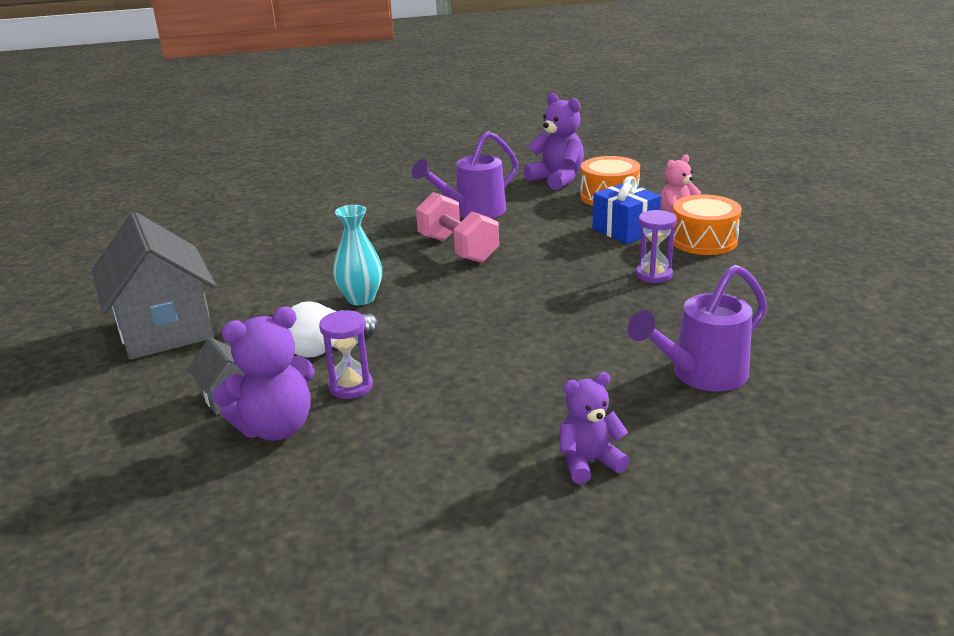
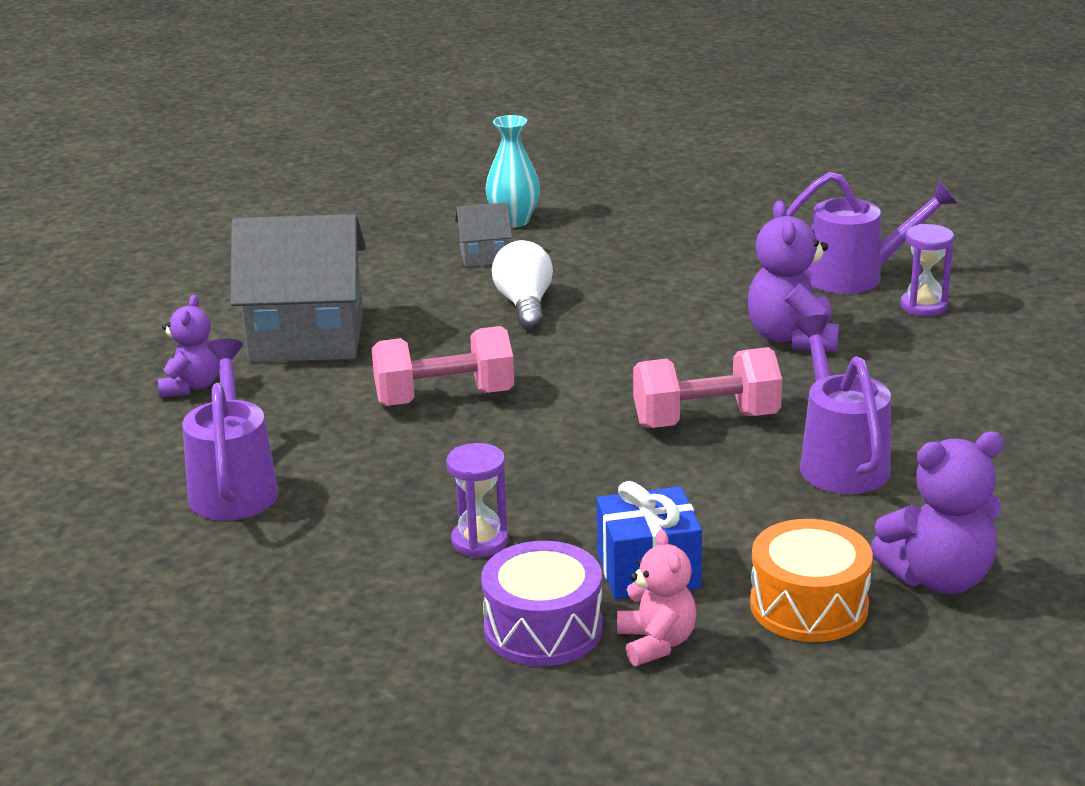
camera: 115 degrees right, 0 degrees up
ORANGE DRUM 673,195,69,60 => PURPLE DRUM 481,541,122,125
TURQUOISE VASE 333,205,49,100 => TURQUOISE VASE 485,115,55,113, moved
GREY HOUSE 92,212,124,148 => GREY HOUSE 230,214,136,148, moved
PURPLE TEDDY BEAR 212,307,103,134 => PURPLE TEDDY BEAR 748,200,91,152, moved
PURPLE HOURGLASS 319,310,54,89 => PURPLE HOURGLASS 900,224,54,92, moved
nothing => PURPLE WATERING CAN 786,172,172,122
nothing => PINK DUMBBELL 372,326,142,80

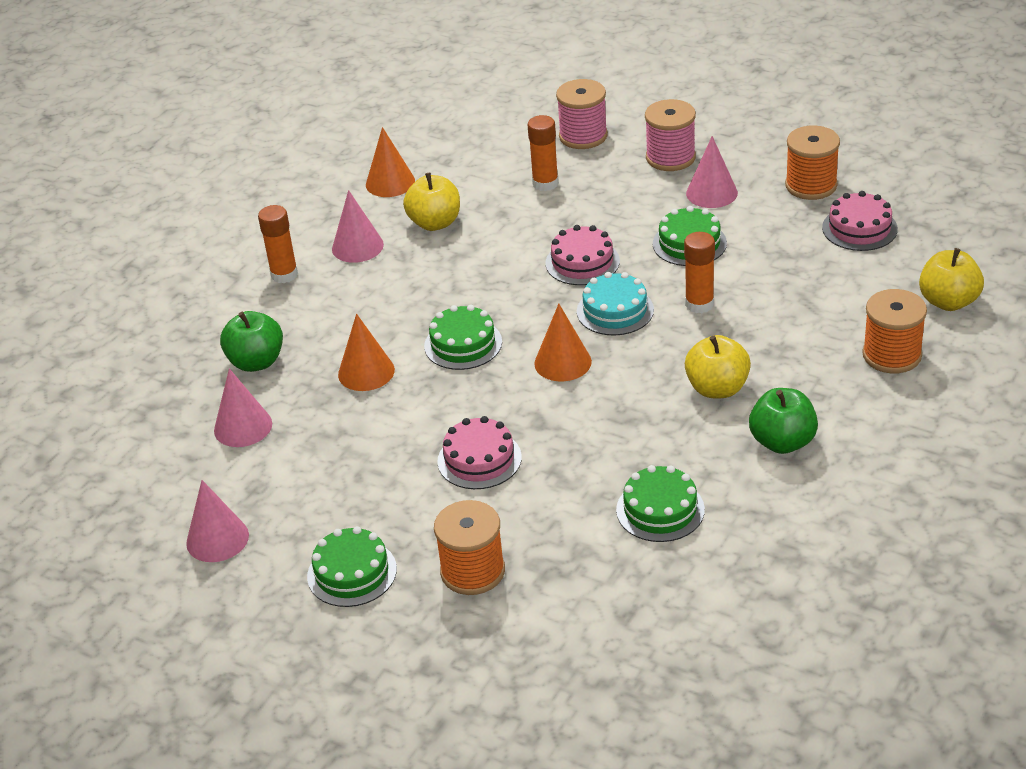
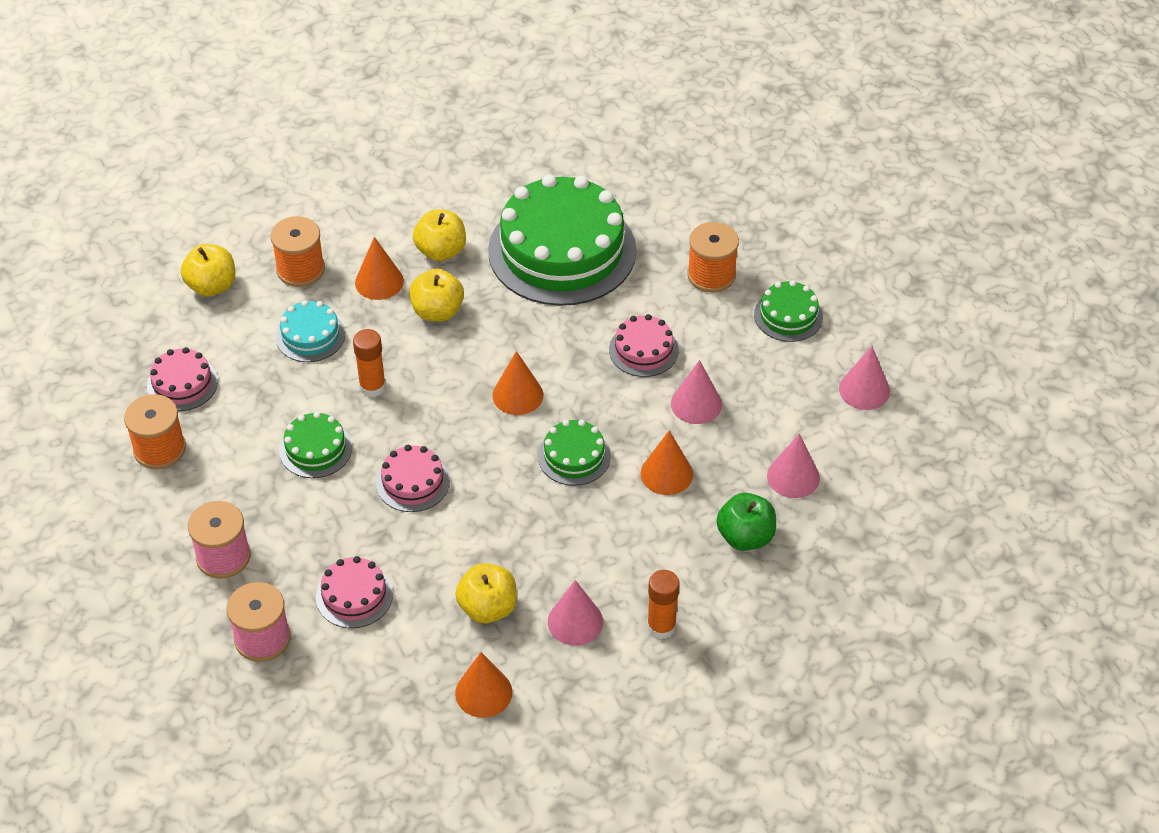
camera: 150 degrees left, 10 degrees up
ORANGE GLUE STICK 528,115,31,76 => PINK CAKE 316,556,77,72
PINK CONE 686,136,52,72 => PINK CONE 671,360,51,64, moved
TURQUOISE CAKE 577,272,77,63 => TURQUOISE CAKE 276,300,69,62, moved
GREEN APPLE 749,388,69,66 => YELLOW APPLE 413,209,53,52
GREEN CAKE 616,465,89,77 => GREEN CAKE 488,174,148,132, x2.21
nothing => ORANGE CONE 355,237,49,63

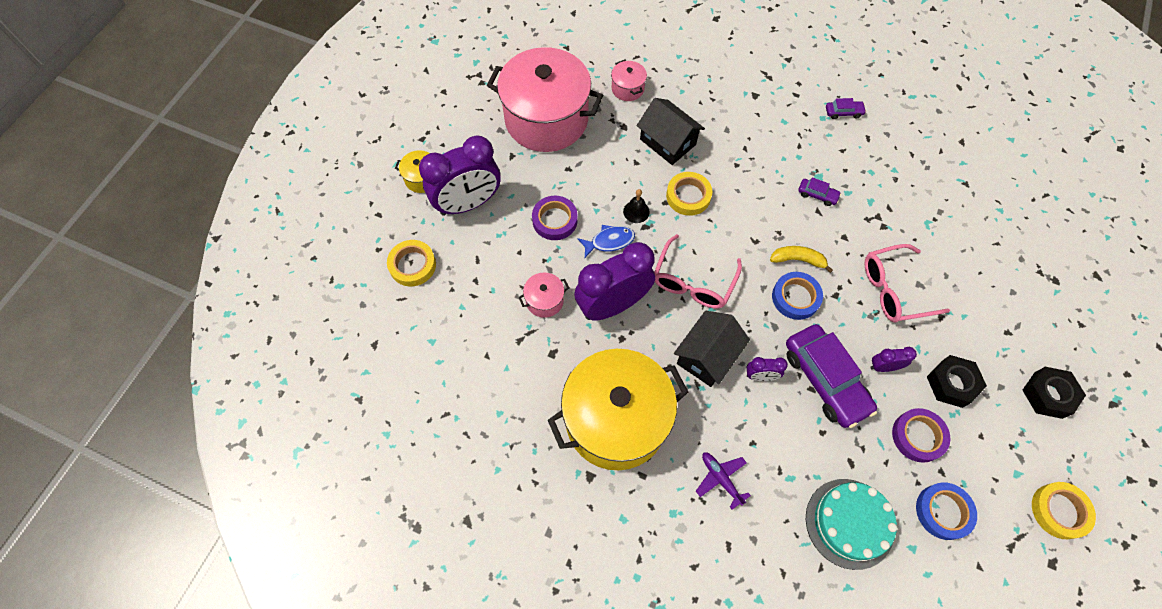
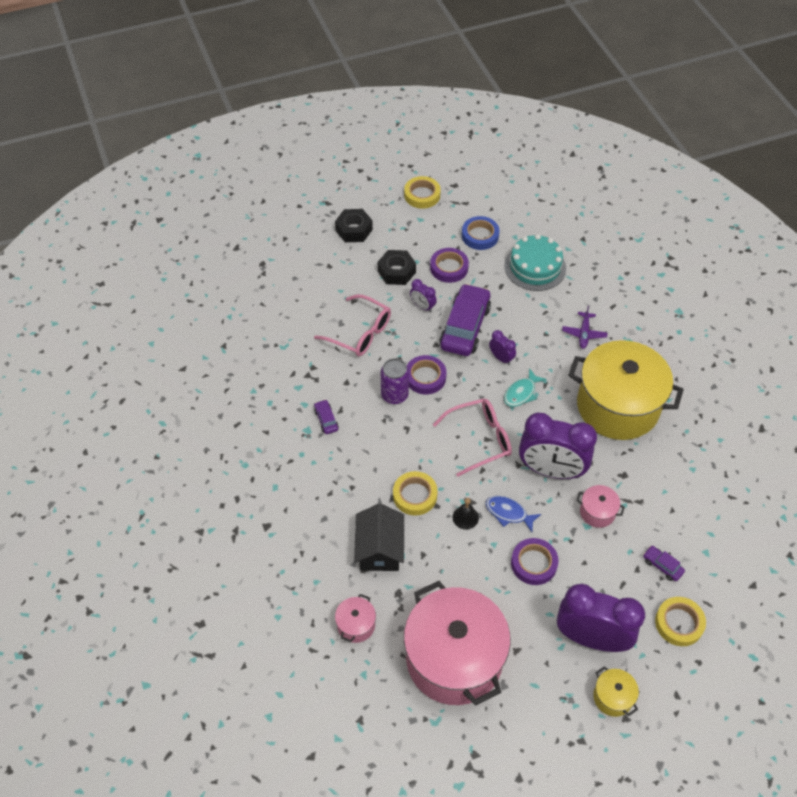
camera: 135 degrees left, 10 degrees down
PURPLE CAR 826,98,40,21 => PURPLE CAR 643,546,42,35, moved
YELLOW BANANA 770,246,63,27 => PURPLE CAN 381,358,28,46
BLUE TAPE 772,272,51,48 => PURPLE TAPE 407,355,39,40
BLACK HOUSE 674,311,76,76 => TURQUOISE FISH 504,368,42,39

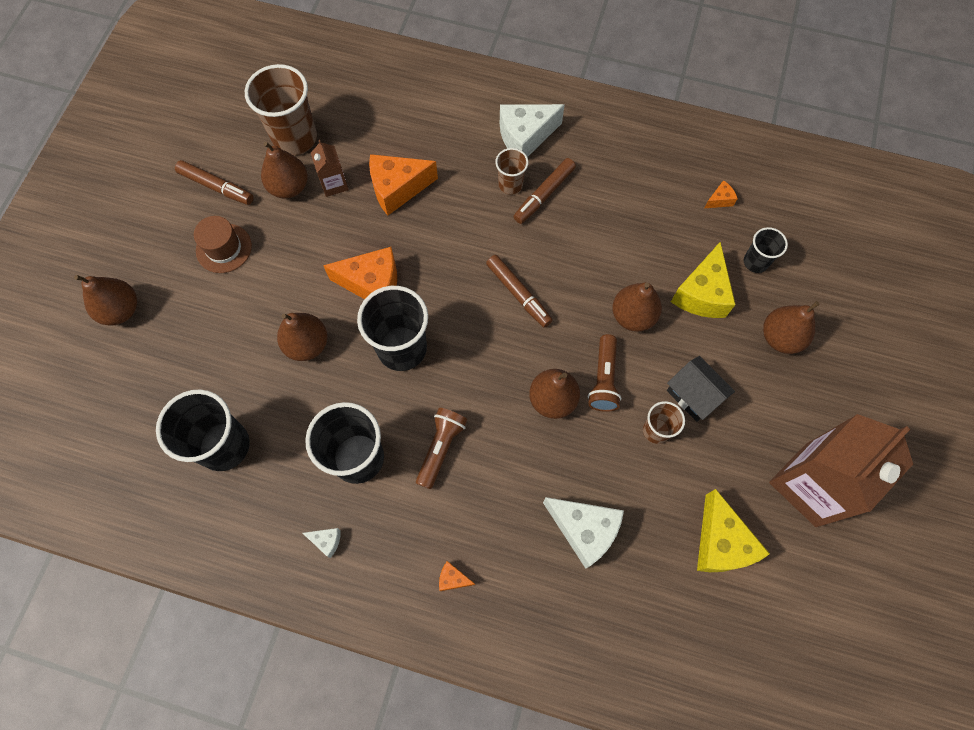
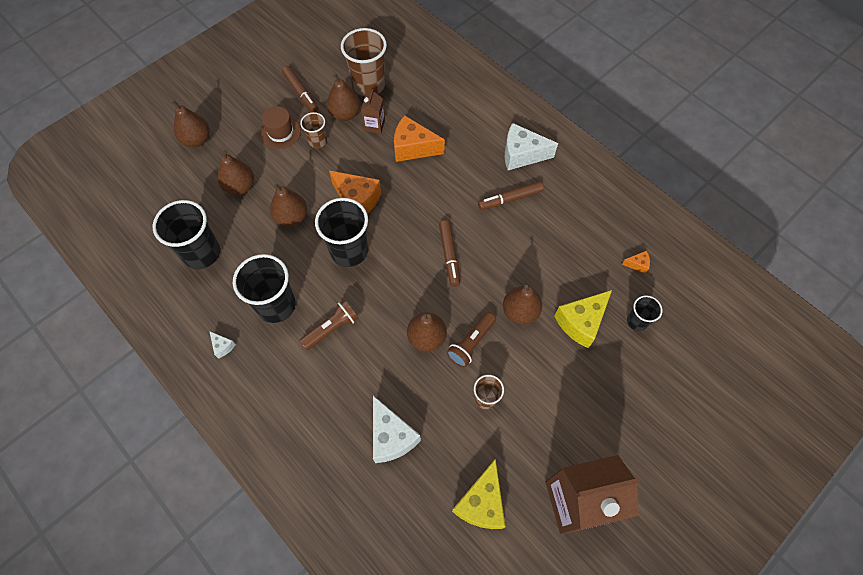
camera: 30 degrees right, 5 degrees down
BROWN CUP 495,148,33,47 => BROWN CUP 300,112,27,36, moved
BROWN PEAR 763,301,57,53 => BROWN PEAR 217,150,37,45, moved
BLACK HOUSE 667,356,68,66 => nothing
ORANGE CHEESE 439,561,36,30 => nothing

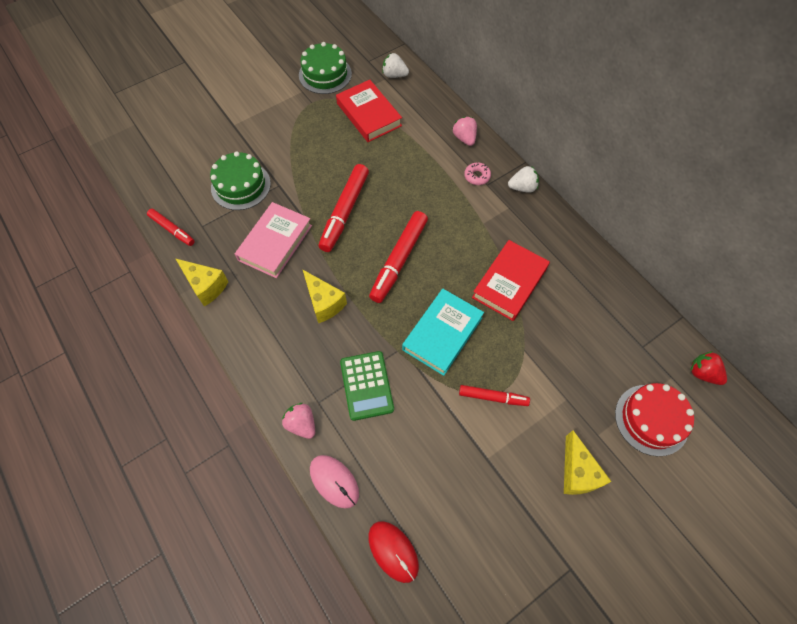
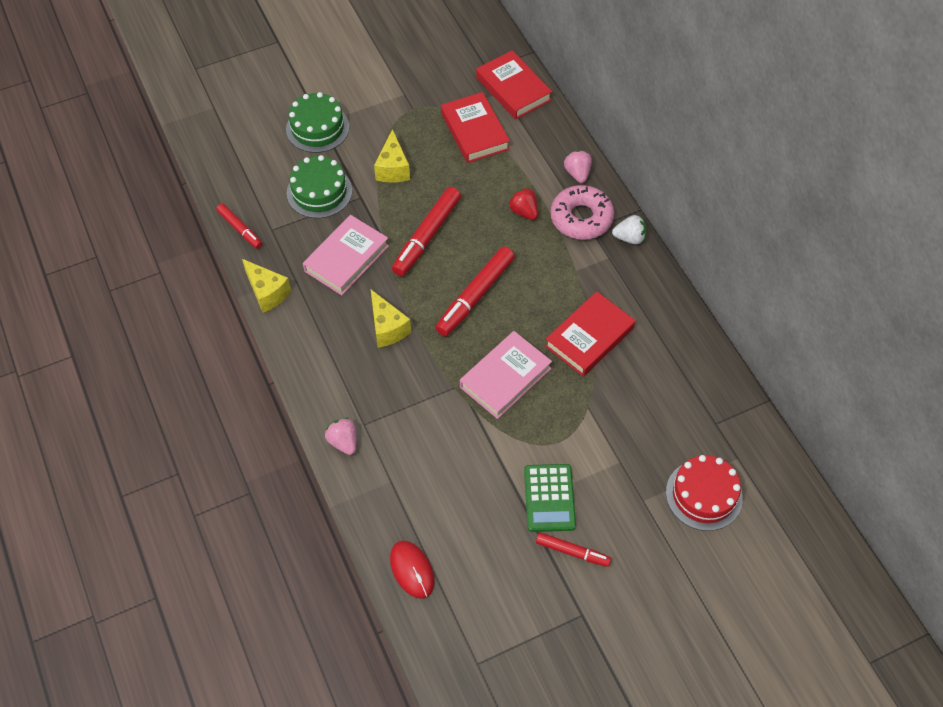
camera: 10 degrees right, 5 degrees down
GREEN CAKE 299,42,53,52 => GREEN CAKE 286,92,63,61, moved
WHITE STRAWBERRY 382,53,27,25 => RED BOOK 476,50,76,70
PINK DONUT 464,162,27,23 => PINK DONUT 551,185,63,55, x2.11
TURQUOISE BOOK 402,289,82,87 => PINK BOOK 460,331,92,88
GREEN CALCULATOR 340,351,54,70 => GREEN CALCULATOR 524,464,52,68, moved
RED STRAWBERRY 690,351,37,34 => RED STRAWBERRY 508,188,30,32, moved
RED MARKER 459,385,71,21 => RED MARKER 536,532,75,35, moved
YELLOW CHEESE 564,430,47,65 => YELLOW CHEESE 374,129,36,53, moved
PINK MOUSE 310,455,49,54 => nothing

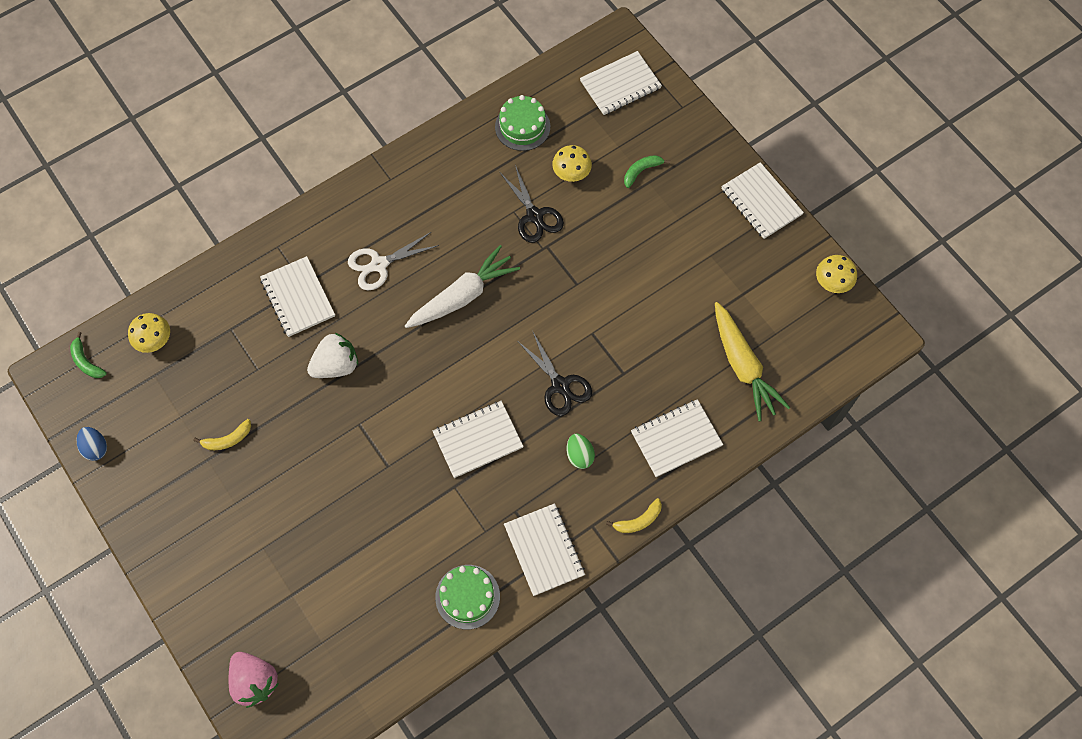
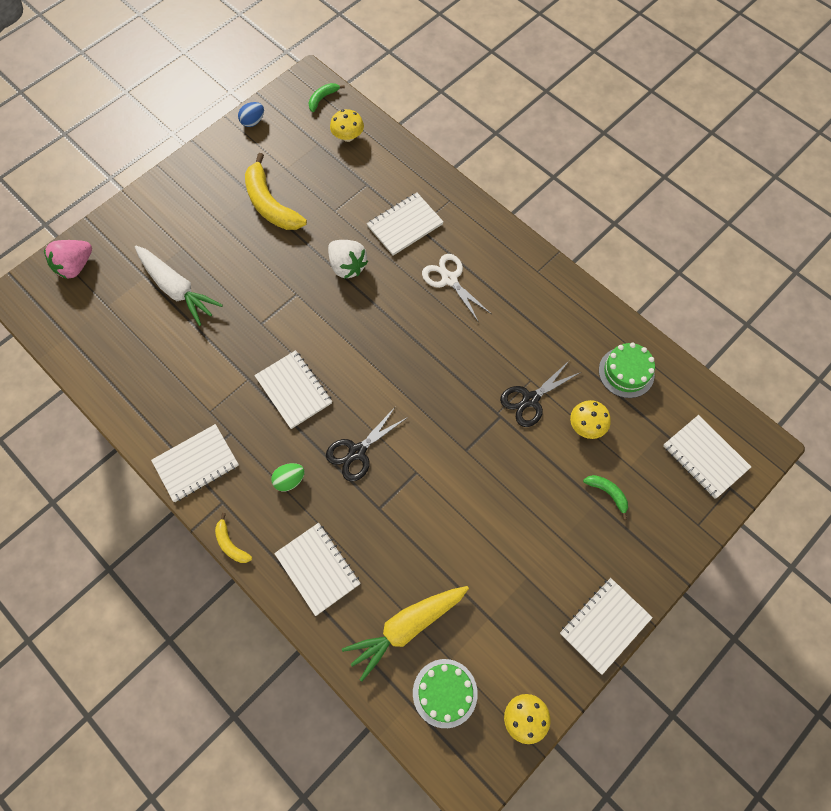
camera: 80 degrees right, 0 degrees up
WHITE CARROT 405,245,115,83 => WHITE CARROT 135,246,88,80, moved
YELLOW BANANA 193,419,58,31 => YELLOW BANANA 245,153,62,77, x2.07
GREEN CAKE 435,565,65,65 => GREEN CAKE 413,659,65,69, moved

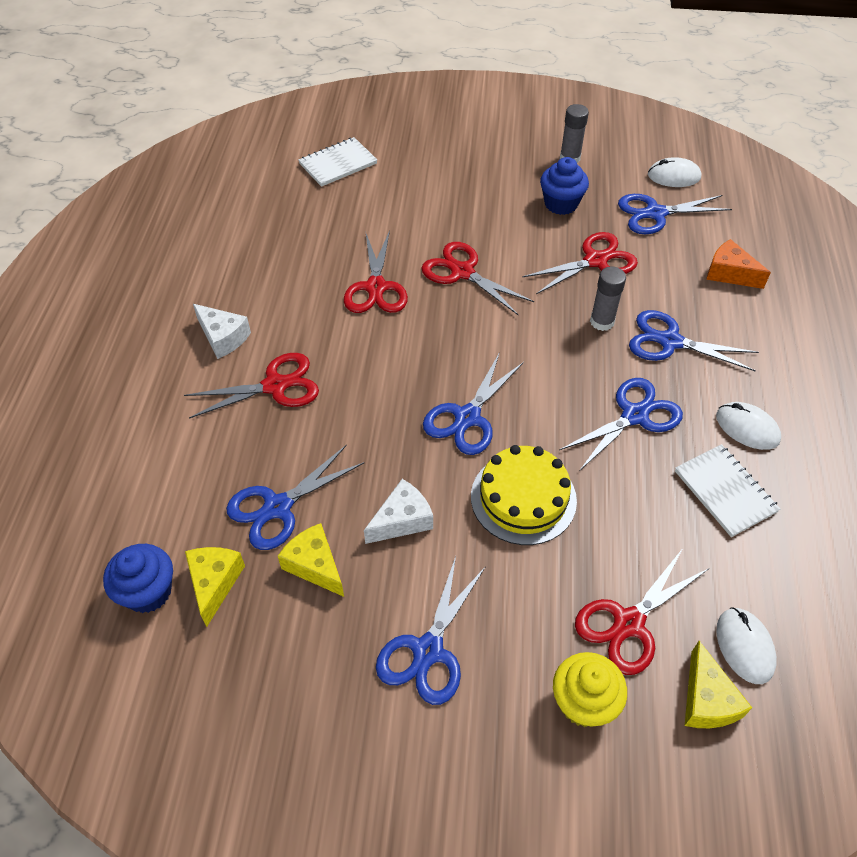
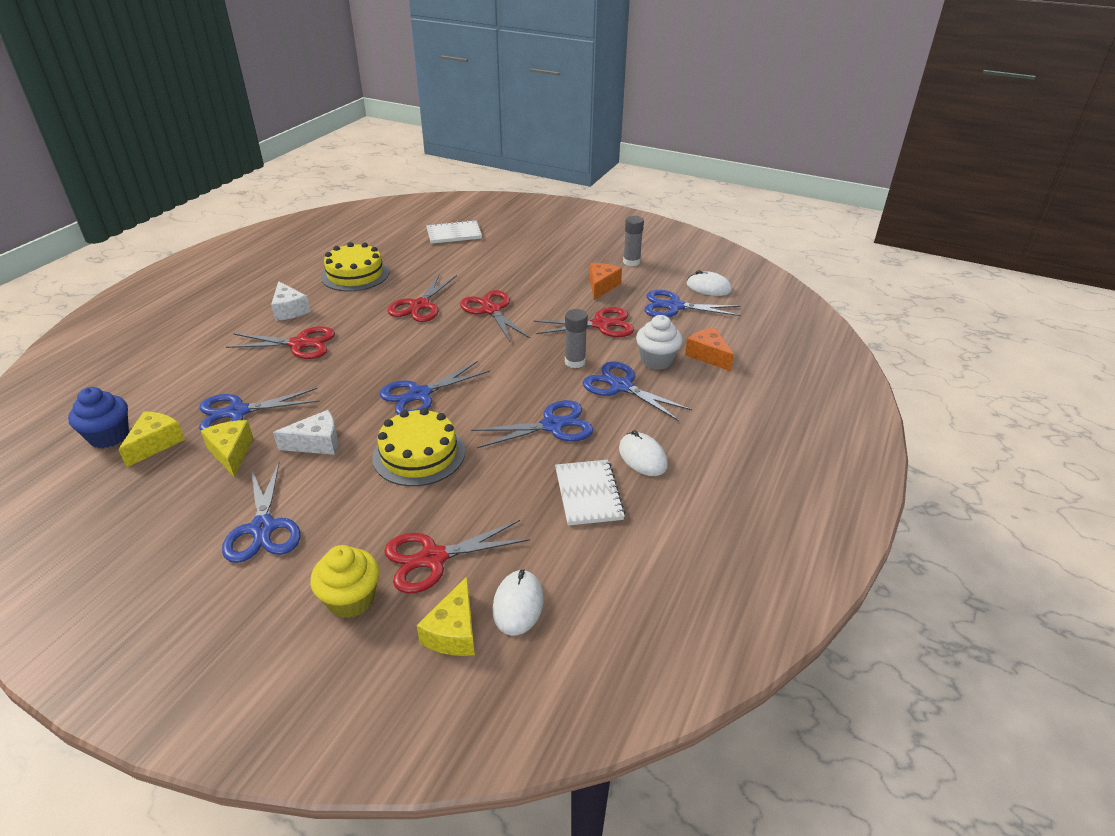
camera: 20 degrees right, 15 degrees down
BLUE CUPCAKE 540,157,49,58 => ORANGE CHEESE 590,263,32,37
BLUE SCISSORS 376,556,110,149 => BLUE SCISSORS 222,462,79,101, 60 degrees counterclockwise
nothing => YELLOW CAKE 321,242,68,49
nothing => WHITE CUPCAKE 636,315,47,55

